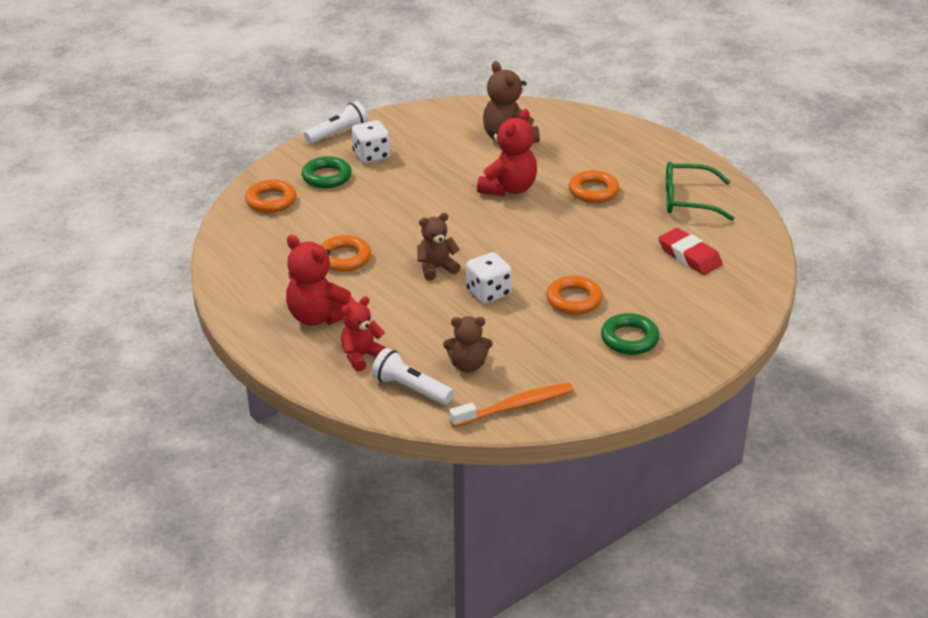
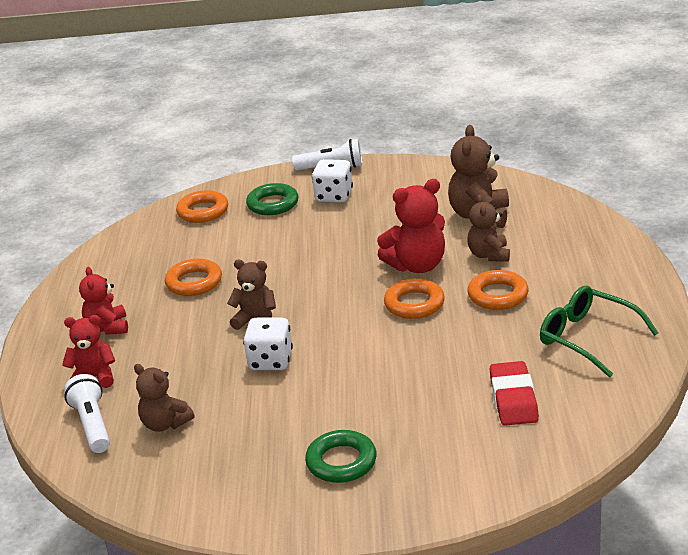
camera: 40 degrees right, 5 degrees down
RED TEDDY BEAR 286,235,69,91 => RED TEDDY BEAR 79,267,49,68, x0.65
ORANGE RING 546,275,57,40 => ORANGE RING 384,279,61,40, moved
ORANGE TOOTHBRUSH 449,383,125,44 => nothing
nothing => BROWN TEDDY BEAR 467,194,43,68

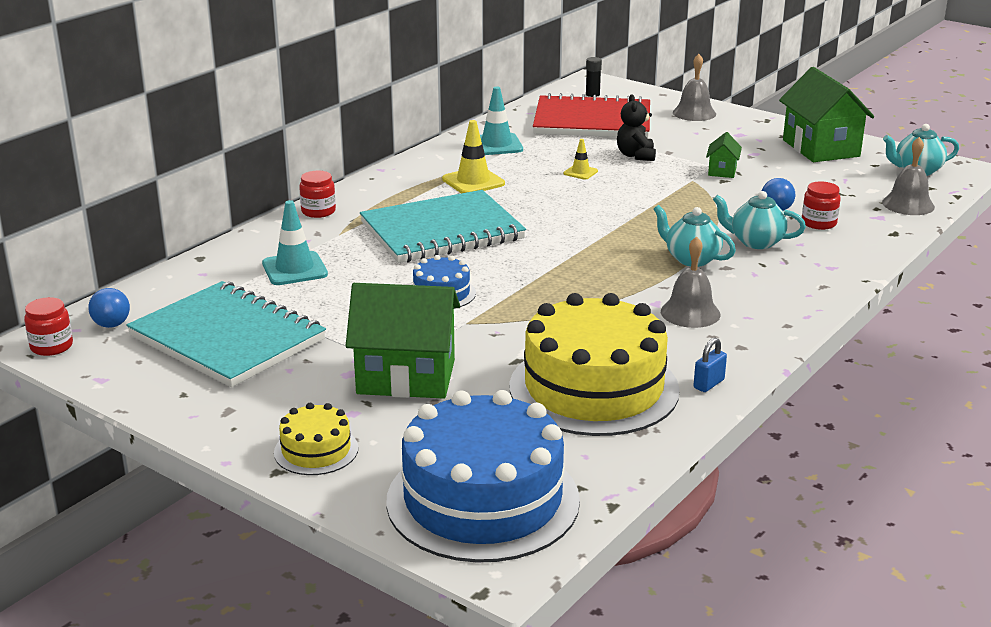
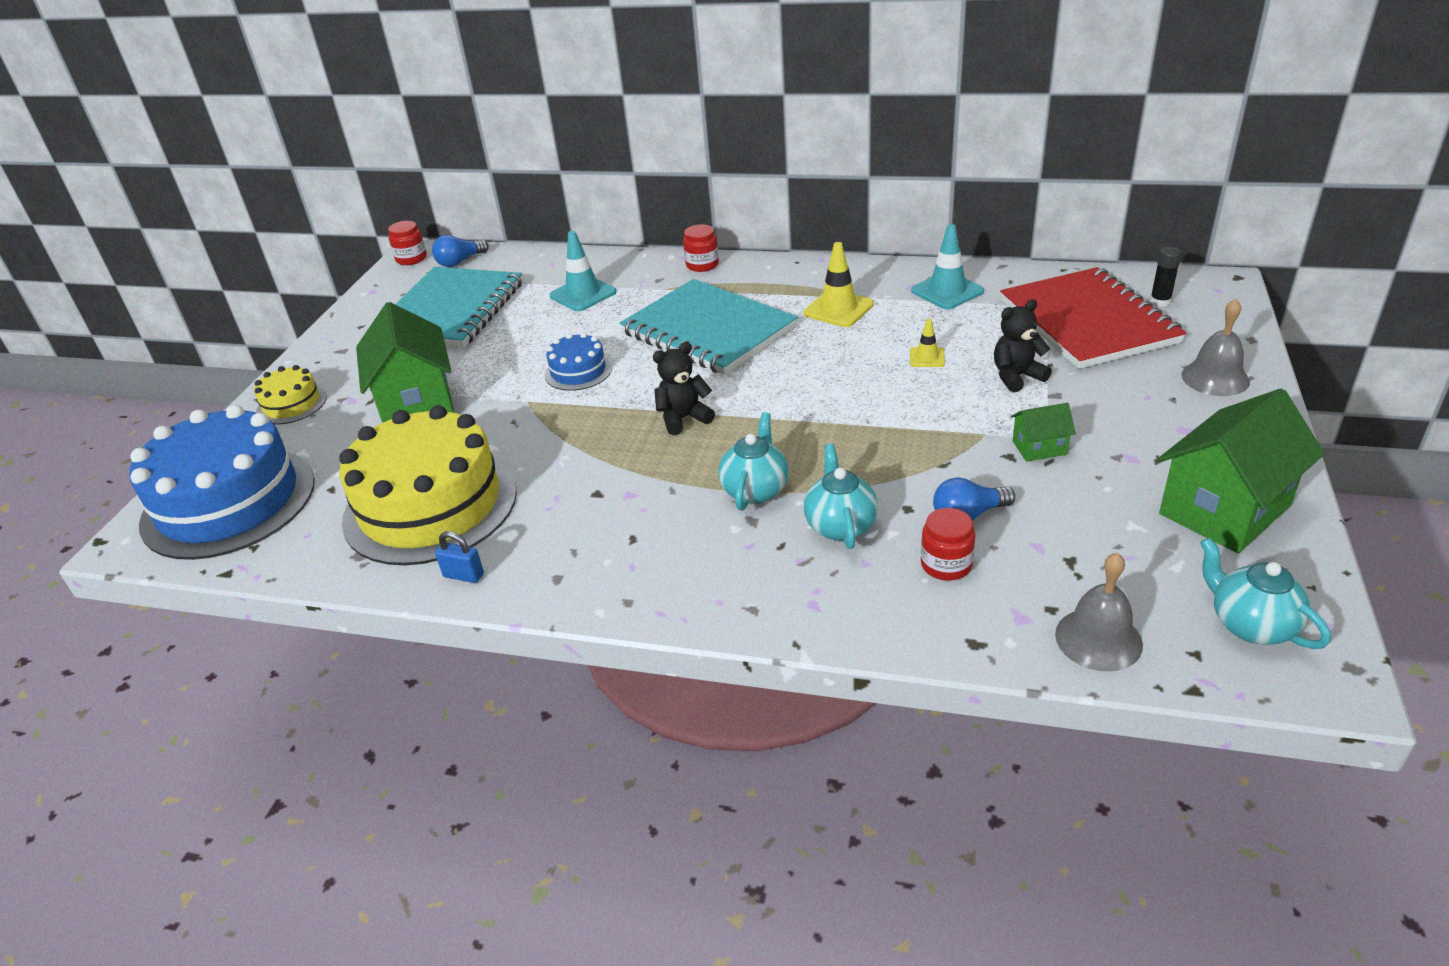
camera: 70 degrees right, 10 degrees up
GREY BELL 661,236,60,92 => nothing
nothing => BLACK TEDDY BEAR 653,342,62,93

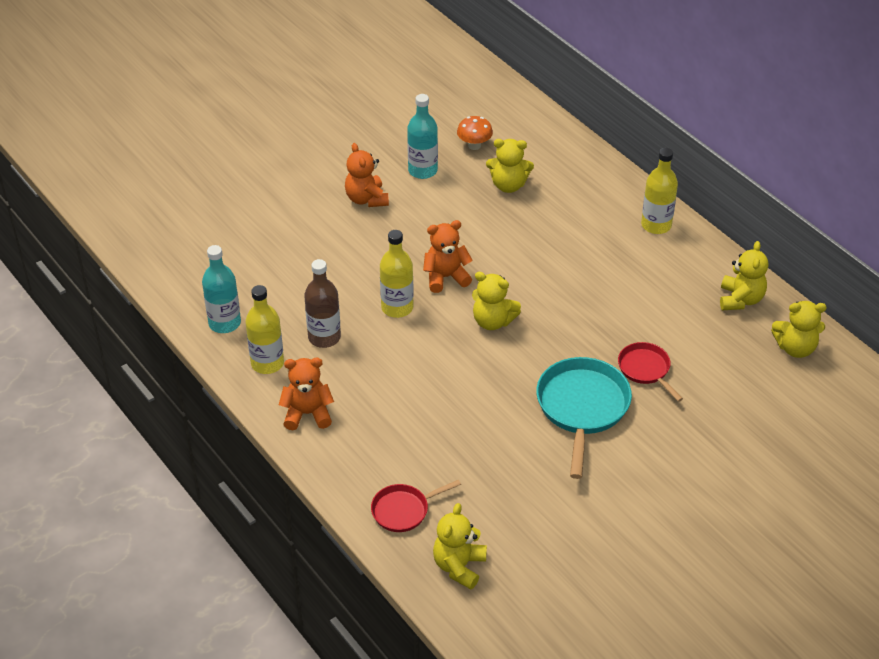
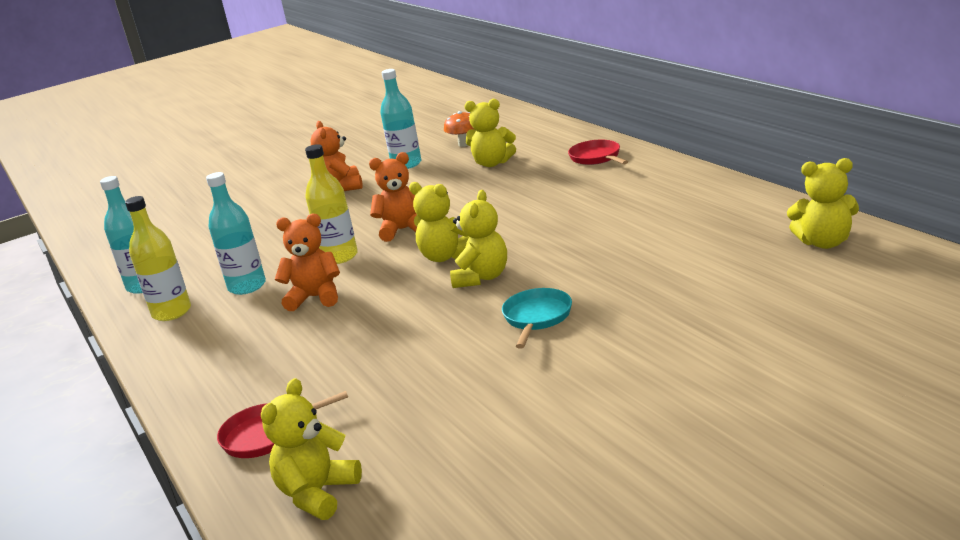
camera: 10 degrees right, 20 degrees down
YELLOW BOTTLE 641,148,37,86 => nothing
YELLOW TEDDY BEAR 720,241,48,69 => YELLOW TEDDY BEAR 450,190,57,98, moved
BROWN BOTTLE 304,259,37,89 => TURQUOISE BOTTLE 206,172,60,123
RED PAN 618,342,65,60 => RED PAN 568,140,60,25, moved
TURQUOISE PAN 536,357,96,122 => TURQUOISE PAN 502,288,70,60, x0.56
ORANGE TEDDY BEAR 279,358,55,72 => ORANGE TEDDY BEAR 275,214,65,97, moved

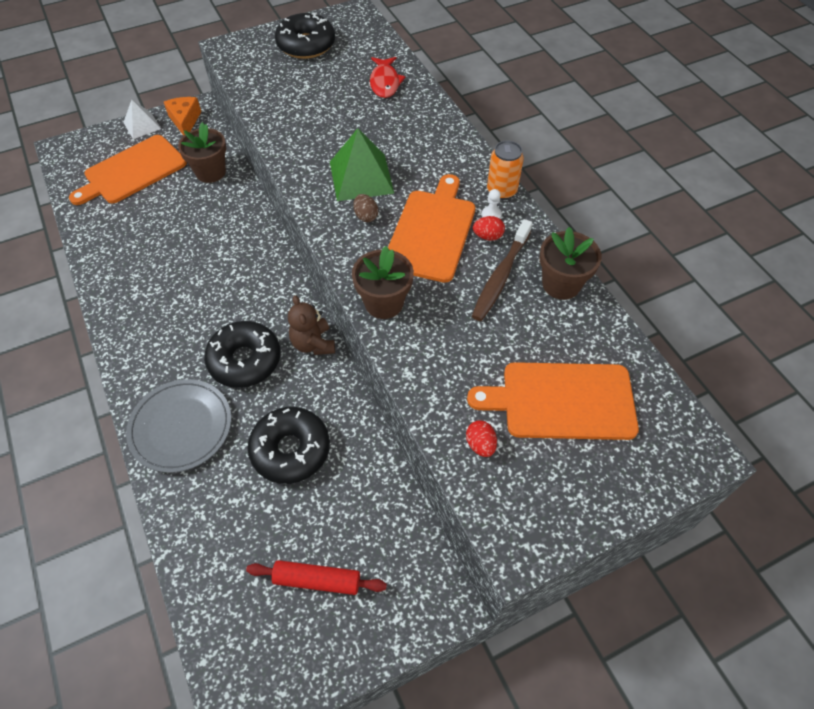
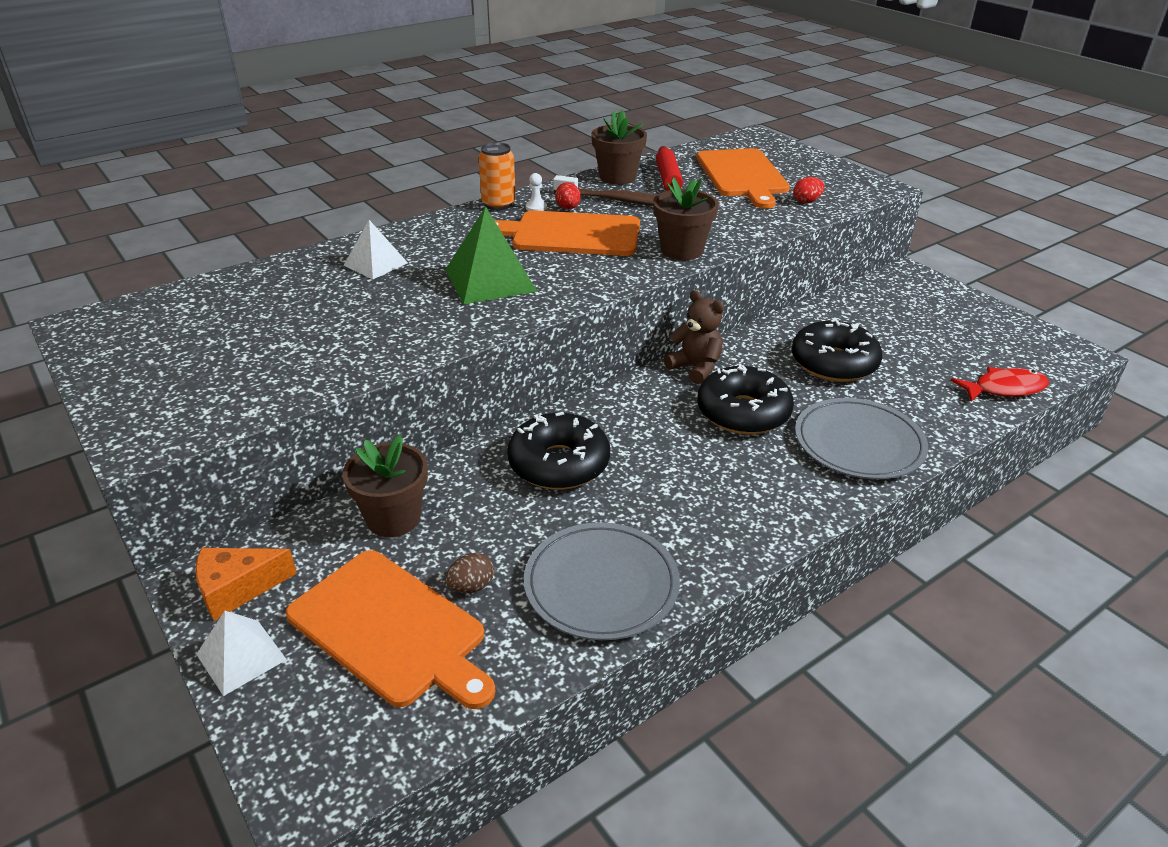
camera: 100 degrees left, 20 degrees down
BLACK DONUT 275,13,60,46 => BLACK DONUT 507,412,103,78, moved
RED FISH 370,57,36,41 => RED FISH 951,367,98,35, moved
BROWN EGG 353,194,25,28 => BROWN EGG 446,553,48,40, moved
BROWN TEDDY BEAR 288,295,47,60 => BROWN TEDDY BEAR 664,290,60,94, 105 degrees counterclockwise
RED ROLLING PIN 246,560,141,35 => RED ROLLING PIN 656,146,27,45, moved
nothing => WHITE PYRAMID 343,220,65,59
nothing => GREY PLATE 524,522,156,118

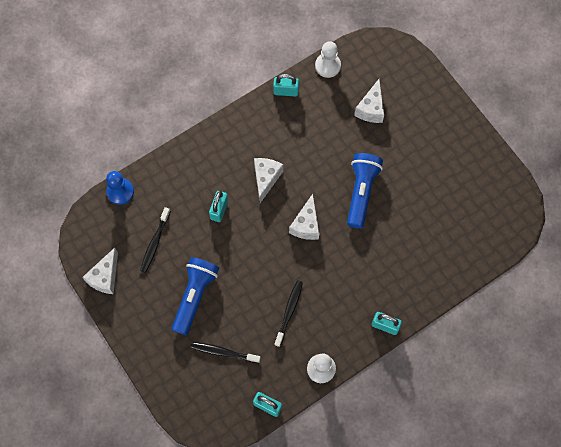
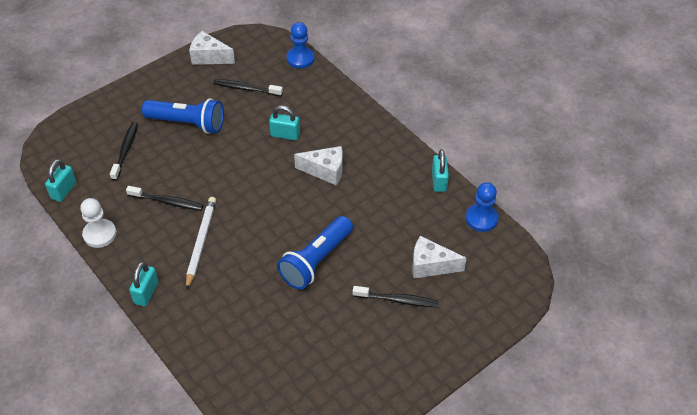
camera: 85 degrees right, 20 degrees down
WHITE PAWN 315,41,26,37 => BLUE PAWN 466,182,33,50
BLUE FLASHLIGHT 347,153,36,75 => BLUE FLASHLIGHT 277,216,76,74, 120 degrees clockwise
WHITE CHEESE 289,194,30,46 => nothing
nothing => WHITE PENCIL 186,197,30,93
nothing => BLACK TOOTHBRUSH 353,286,85,21

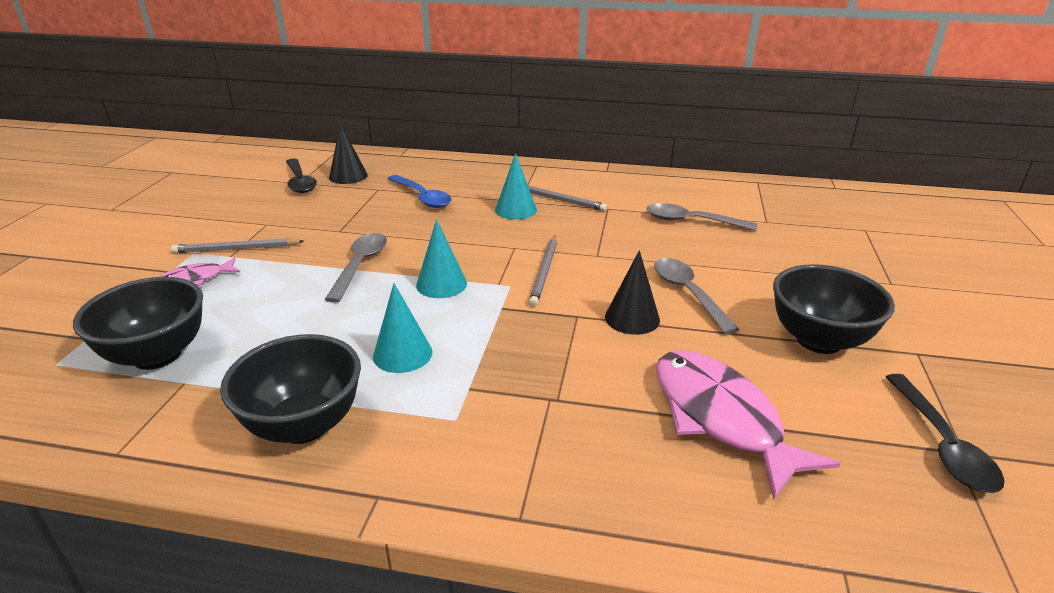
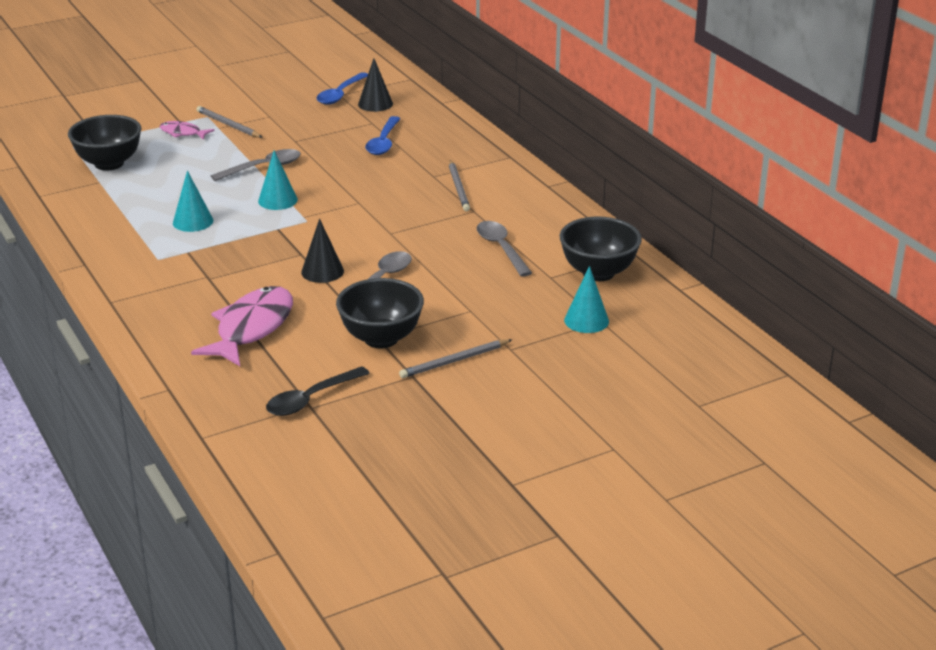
camera: 50 degrees right, 0 degrees up
TURQUOISE CONE 495,153,42,66 => TURQUOISE CONE 564,266,45,67, moved
BLACK SPOON 286,158,31,35 => BLUE SPOON 317,72,51,33
GREY PENCIL 529,236,28,71 => GREY PENCIL 399,339,114,39, moved
BLACK BOWL 220,334,141,110 => BLACK BOWL 560,217,82,64, moved

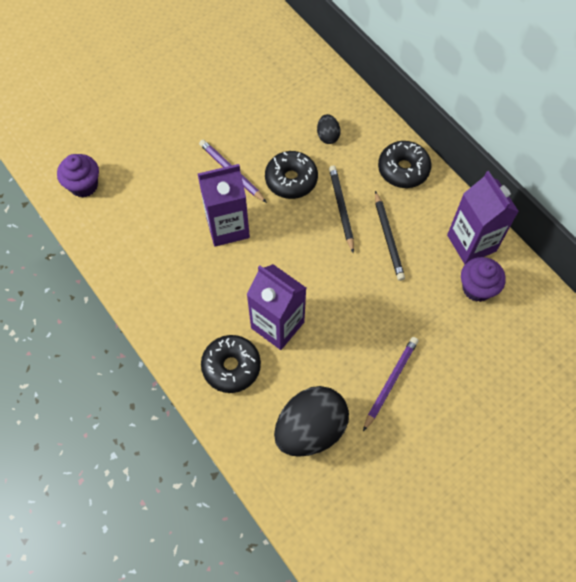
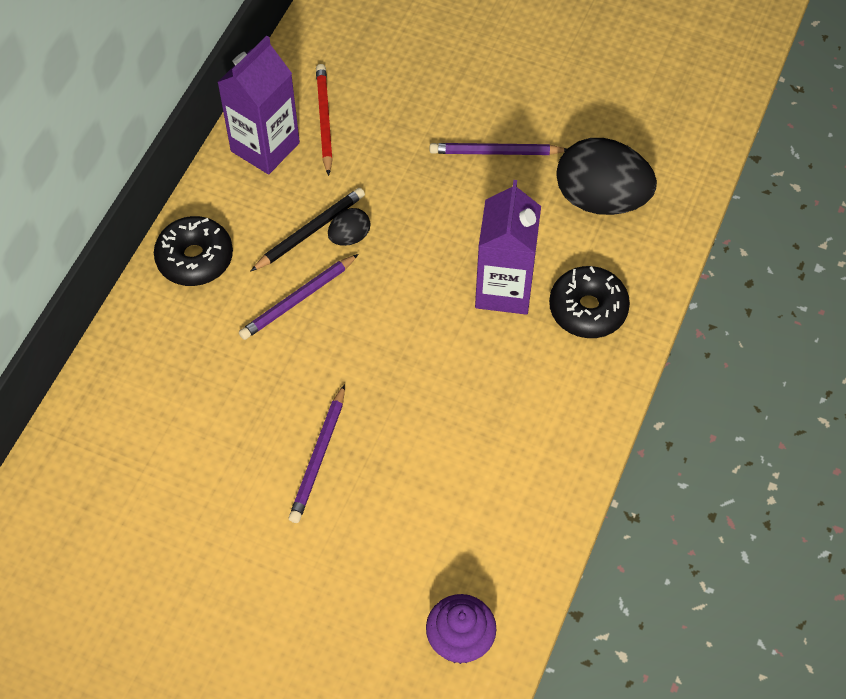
camera: 120 degrees left, 5 degrees down
BLACK EGG 317,114,24,30 => BLACK EGG 328,208,42,38, moved
BLACK DONUT 265,151,53,48 => nothing
PURPLE CARTON 198,164,52,83 => nothing
BLACK PENCIL 329,166,25,87 => PURPLE PENCIL 239,254,120,86
PURPLE CUPCAKE 461,257,45,45 => RED PENCIL 316,64,17,112

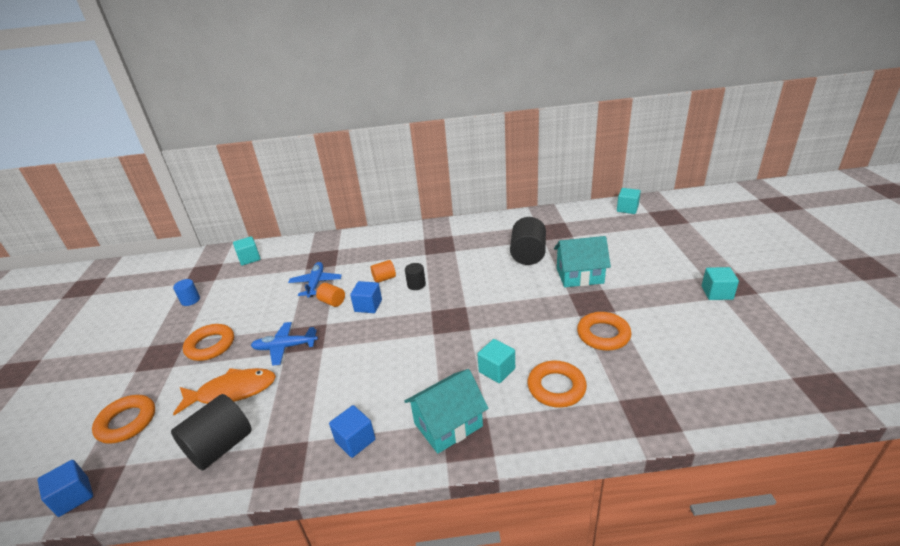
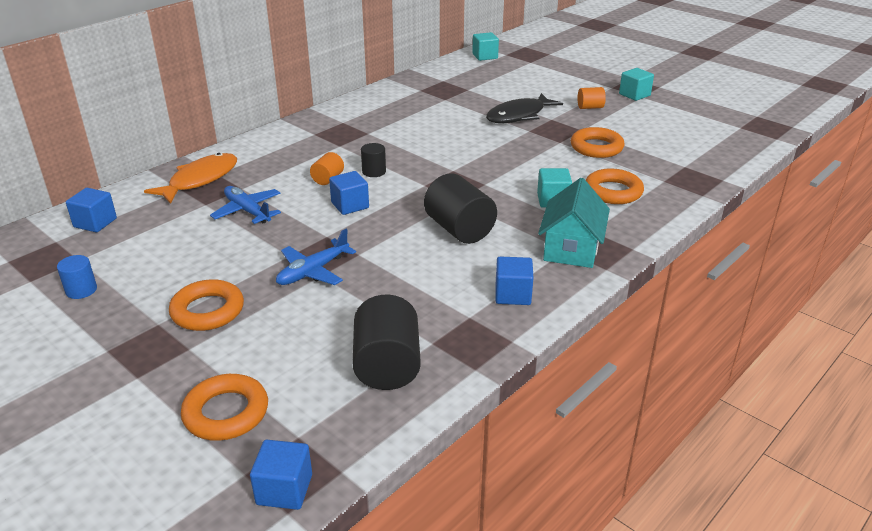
camera: 45 degrees left, 0 degrees up
BLACK CYLINDER 510,217,36,48 => BLACK CYLINDER 424,173,73,71, moved
TURQUOISE CUBE 233,236,28,30 => BLUE CUBE 66,188,51,44
TURQUOISE HOUSE 554,236,57,51 => BLACK FISH 486,93,77,30
ORANGE CYLINDER 316,283,29,24 => ORANGE CYLINDER 577,87,29,22, moved
ORANGE FISH 173,368,103,47 => ORANGE FISH 144,153,93,51, moved

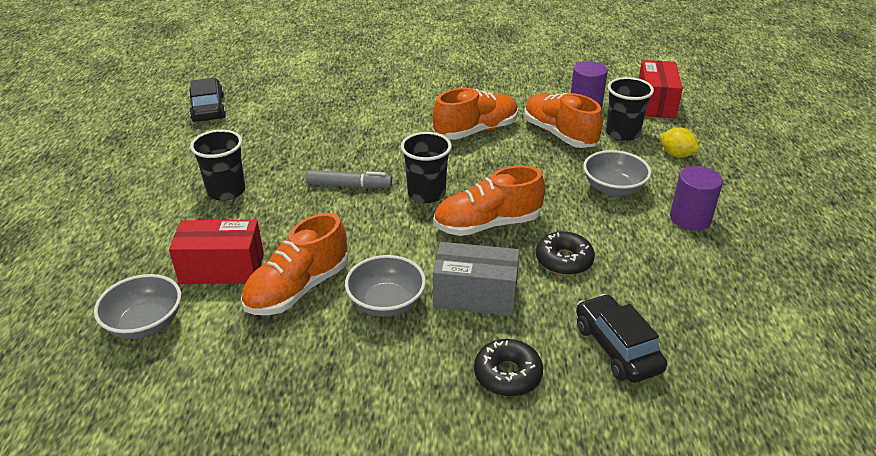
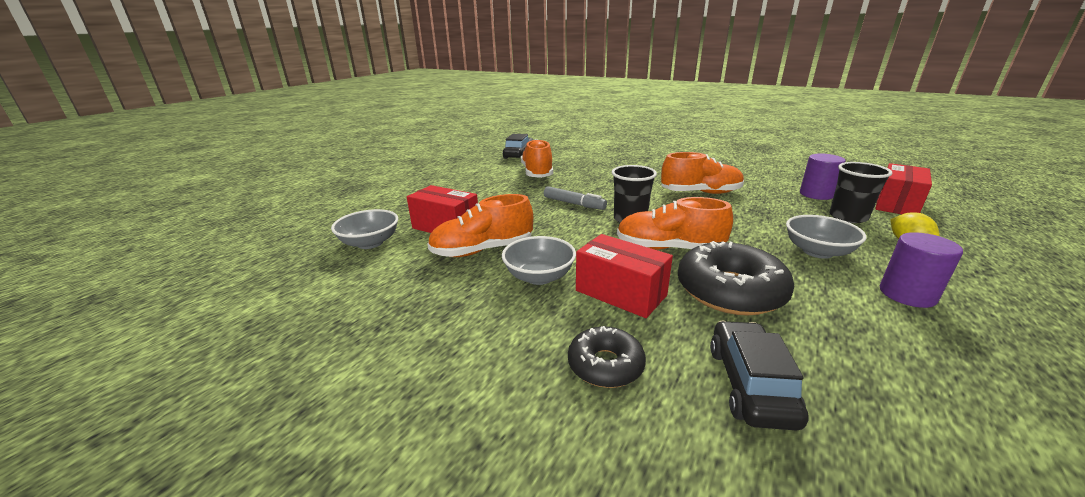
camera: 30 degrees right, 10 degrees down
ORANGE SHOE 524,93,79,55 => ORANGE SHOE 521,139,32,39, moved
BLACK CUP 190,129,55,72 => nothing
BLACK DONUT 536,231,59,44 => BLACK DONUT 678,241,116,75, x1.73
GREY BOX 433,242,87,74 => RED BOX 576,234,97,84

